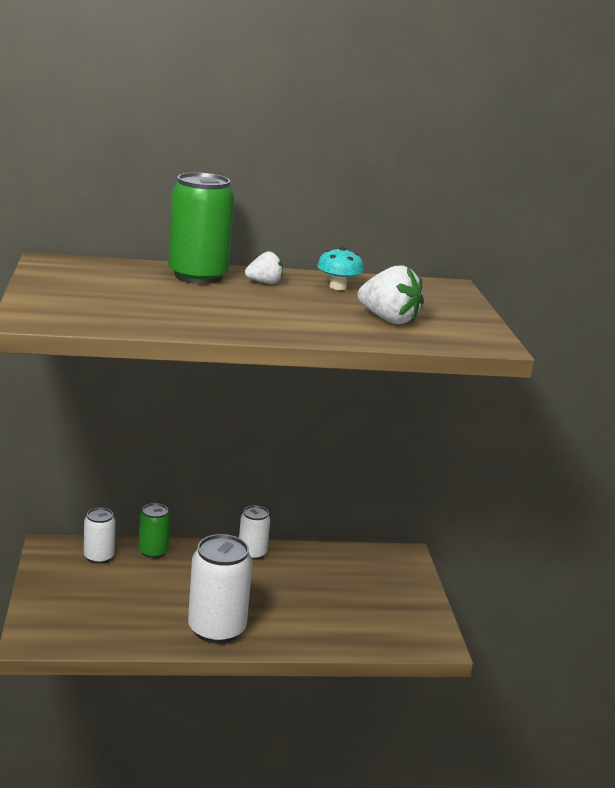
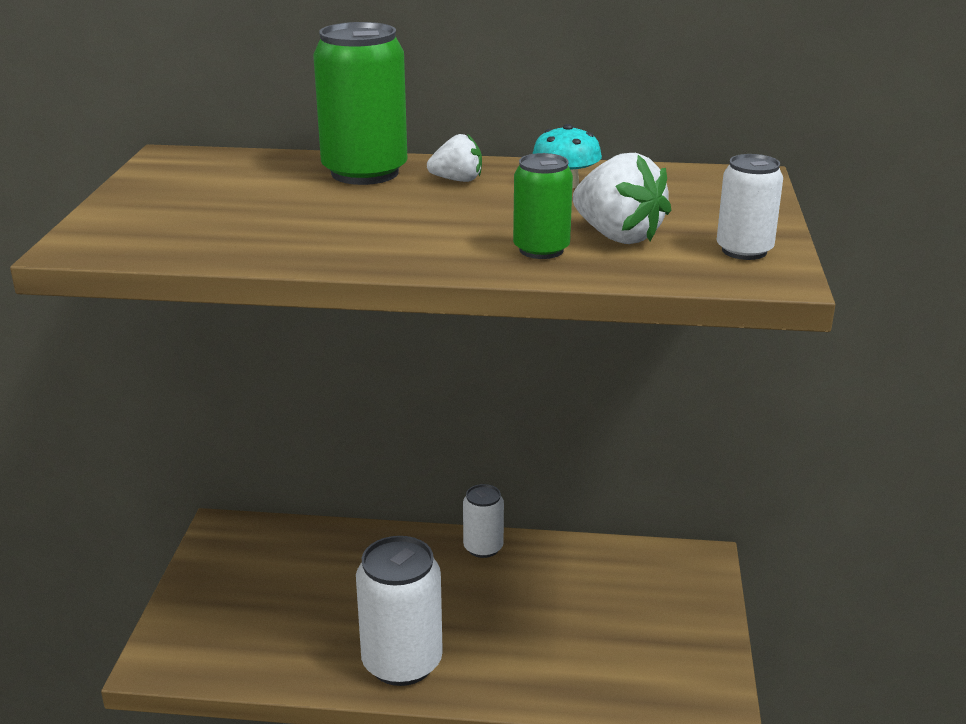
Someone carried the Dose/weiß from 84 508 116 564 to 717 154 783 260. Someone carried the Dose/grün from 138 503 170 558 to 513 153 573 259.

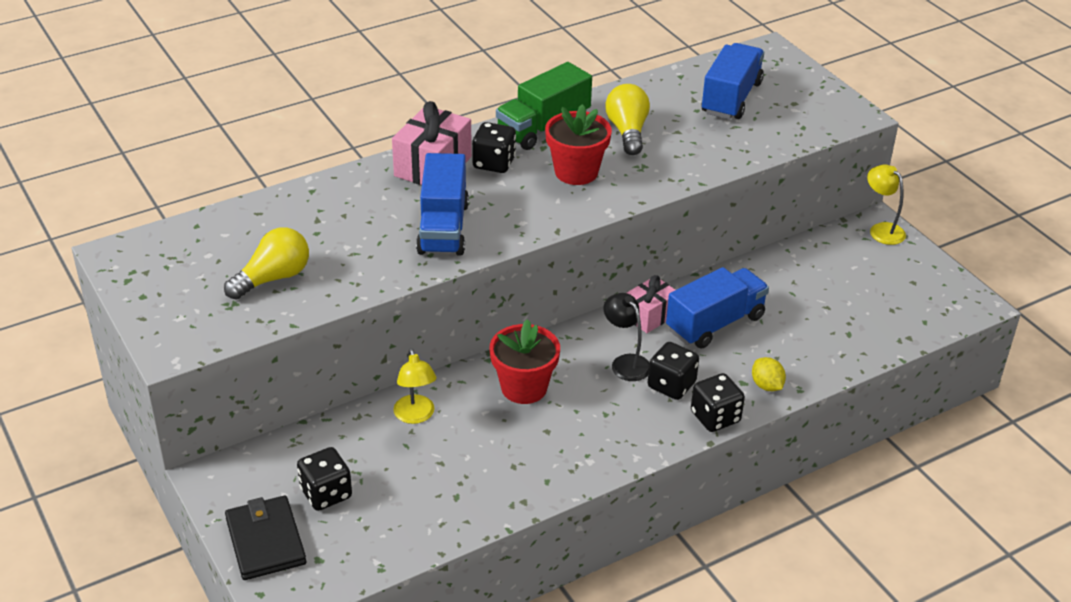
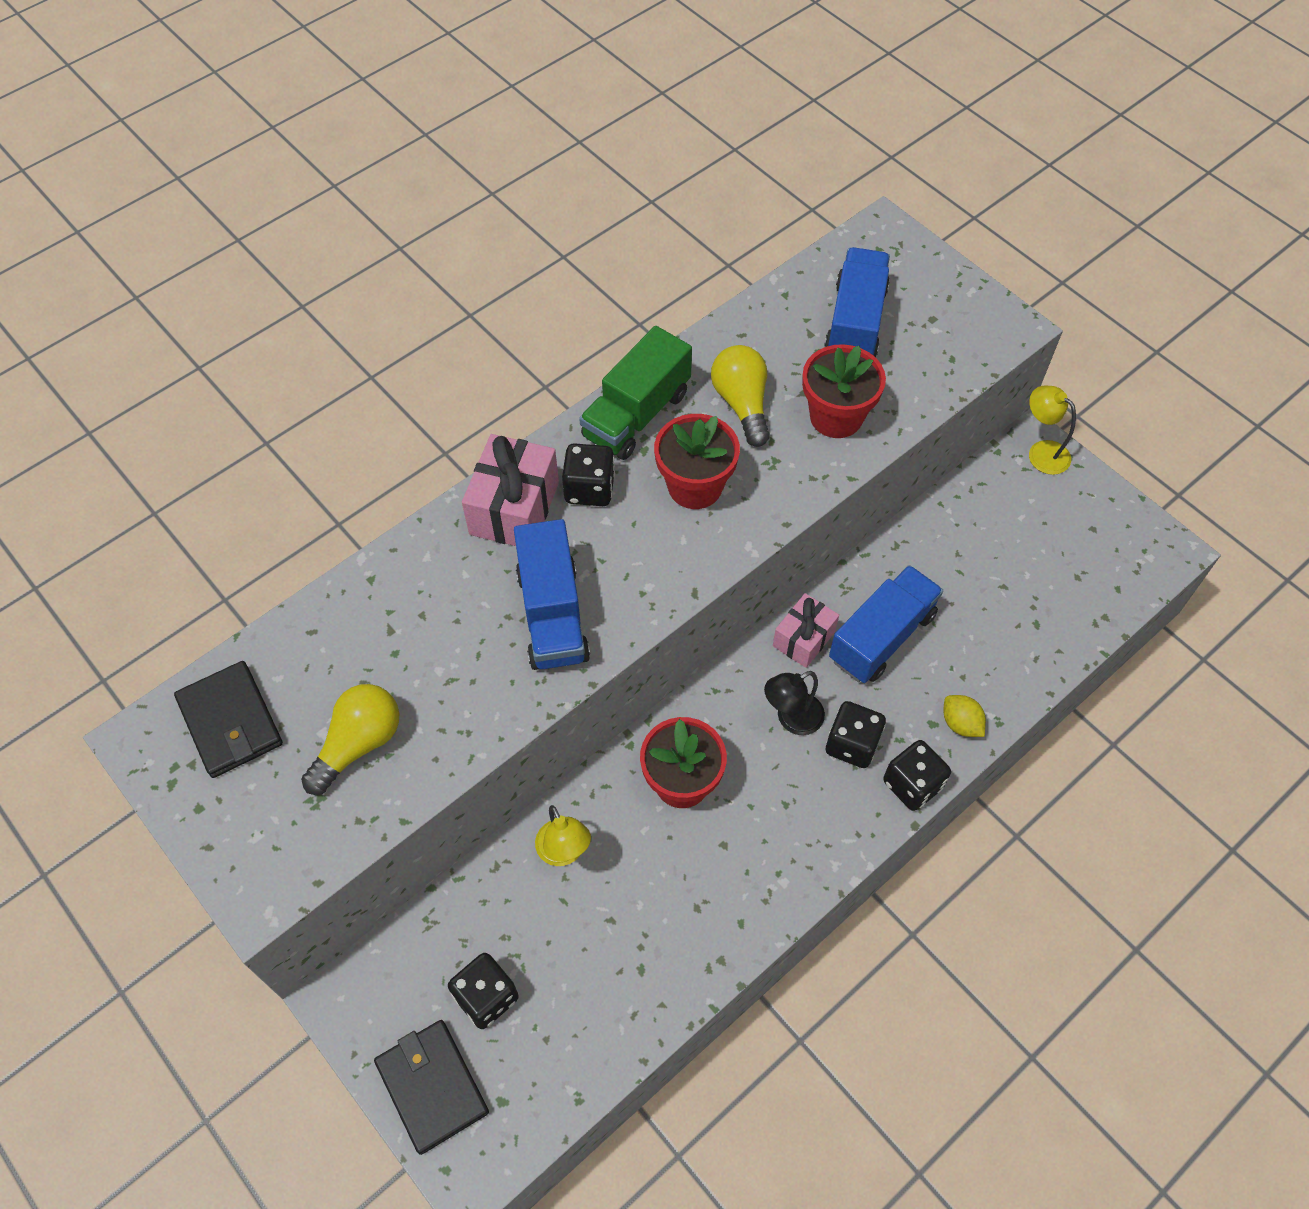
Someone rotated the Lampe/schwarz at 604 293 649 381 by 75 degrees counterclockwise. Someone put down the Geldbörse/schwarz at 174 661 283 778. Someone put down the Blumentopf/rot at 802 344 886 438.

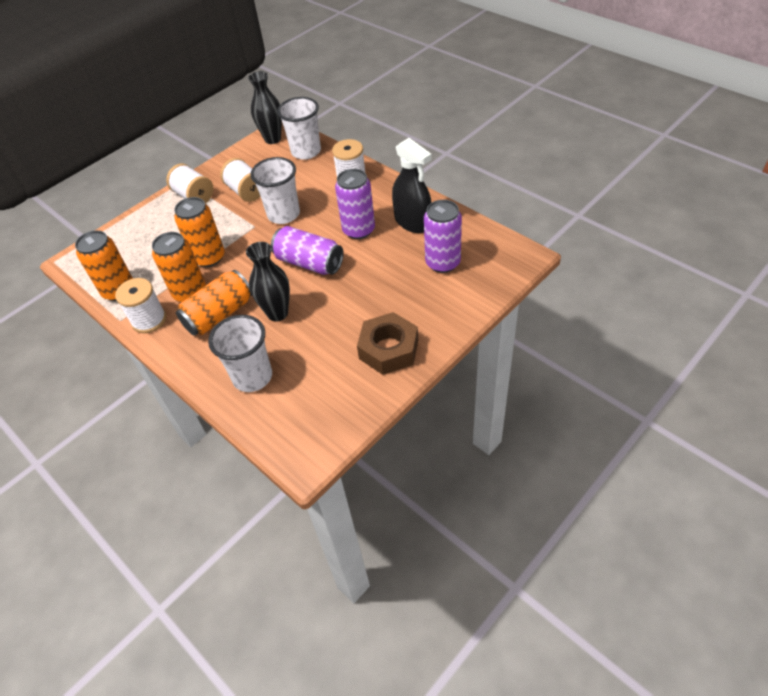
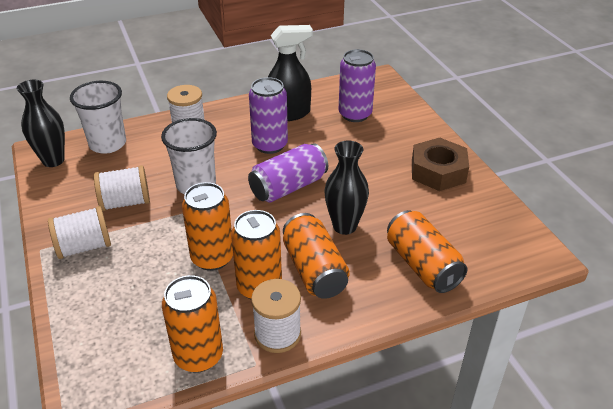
Someone swapped the Becher/weiß at 208 315 272 392 for the Dose/orange at 387 210 467 293.

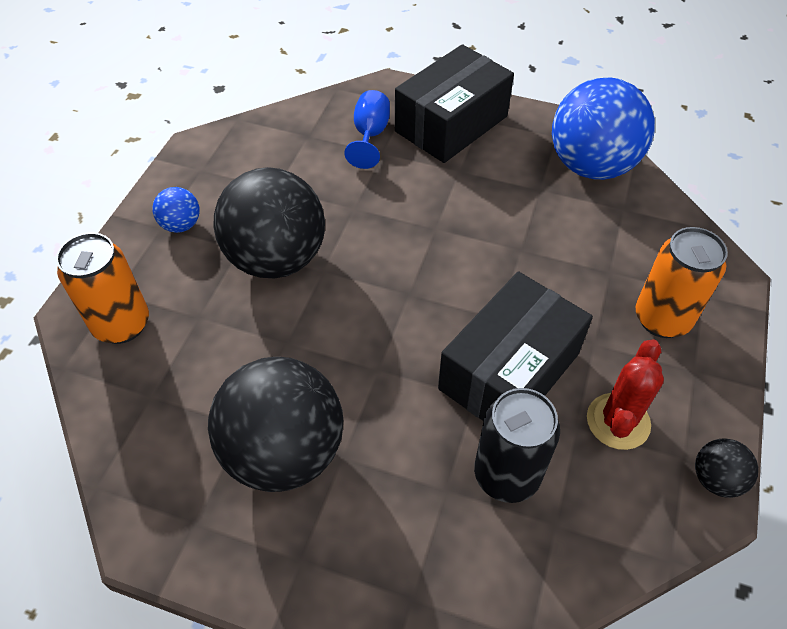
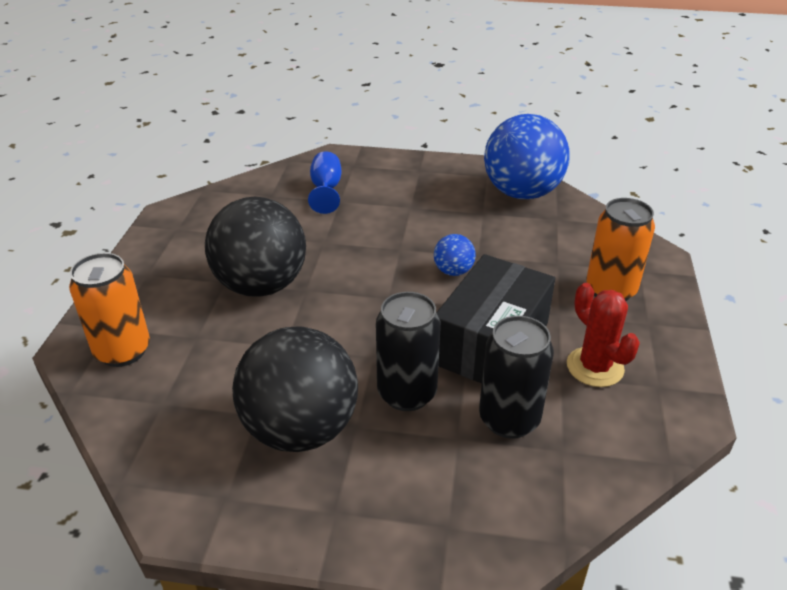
Someone carried the Ball/blau from 152 187 200 233 to 434 234 476 276. Someone took away the Schachtel/schwarz at 395 44 514 163. Someone rotated the Kaktus/rot at 587 339 664 450 by 45 degrees counterclockwise. Someone took away the Ball/schwarz at 695 439 758 498. Someone put down the Dose/schwarz at 376 292 441 411.

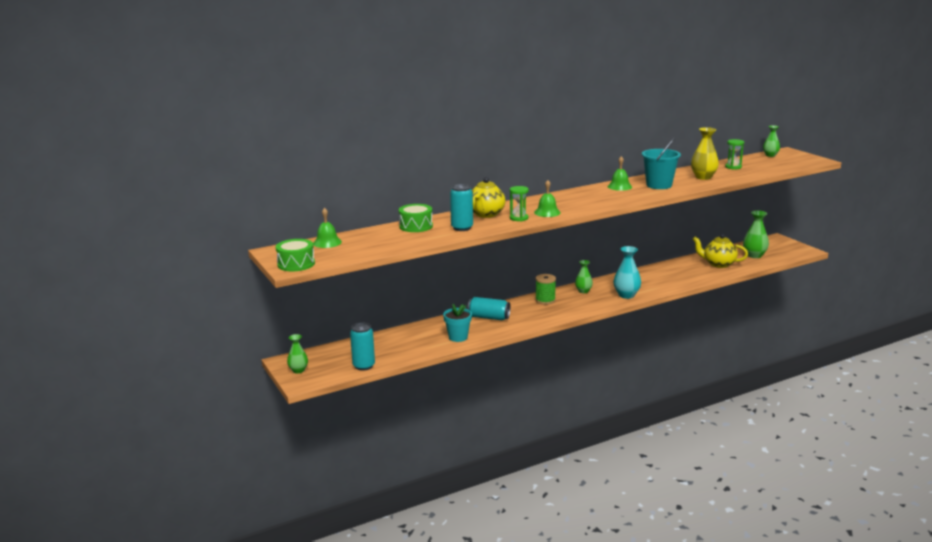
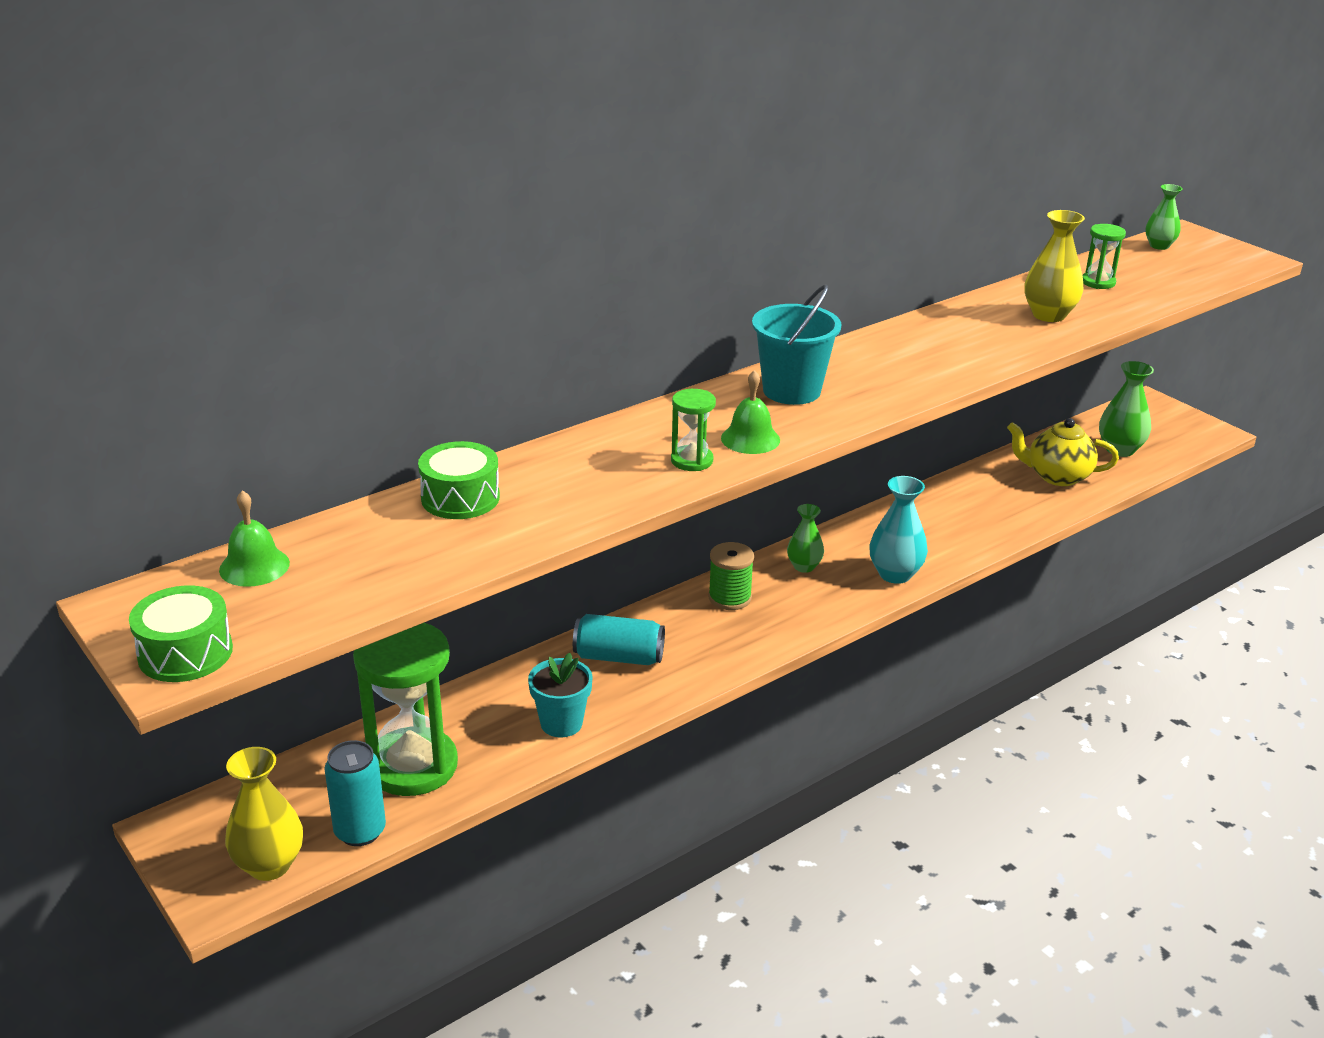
Someone took away the Vase/grün at 287 334 308 373. Someone took away the Dose/türkis at 450 184 473 231. Someone took away the Teekanne/gelb at 472 177 505 218. Someone took away the Glocke/grün at 608 156 632 191. Someone carried the Eimer/türkis from 642 137 681 189 to 752 284 842 405. Someone put down the Vase/gelb at 225 747 303 881. Someone put down the Sanduhr/grün at 353 623 458 796.

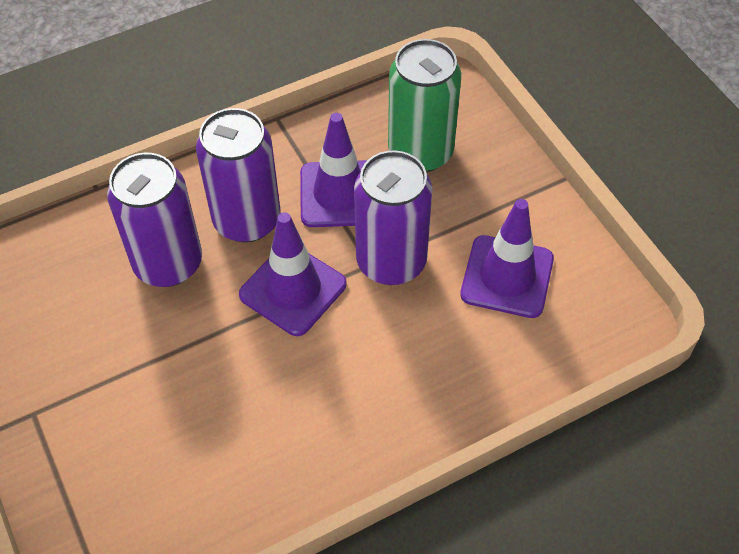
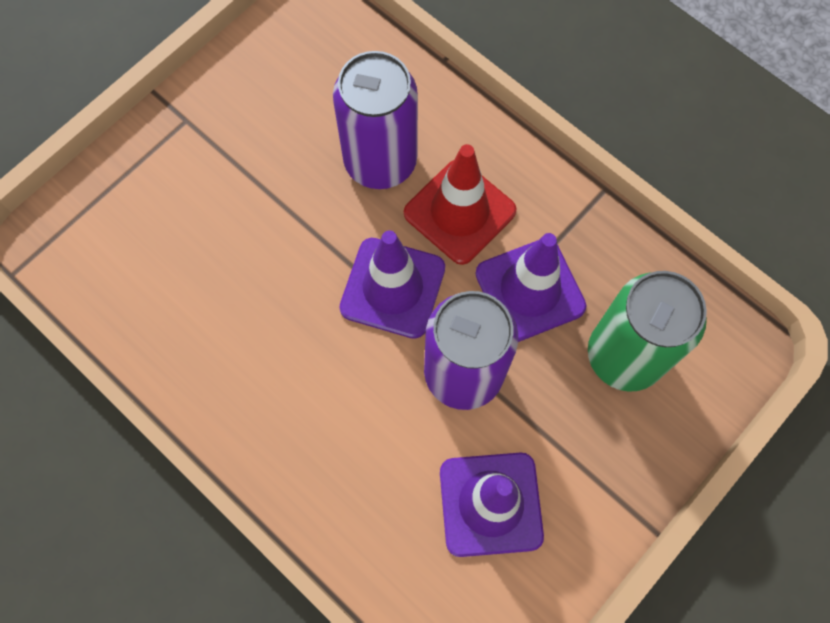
Someone swapped the Dose/lila at 196 108 281 242 for the Leitkegel/rot at 404 144 517 265.

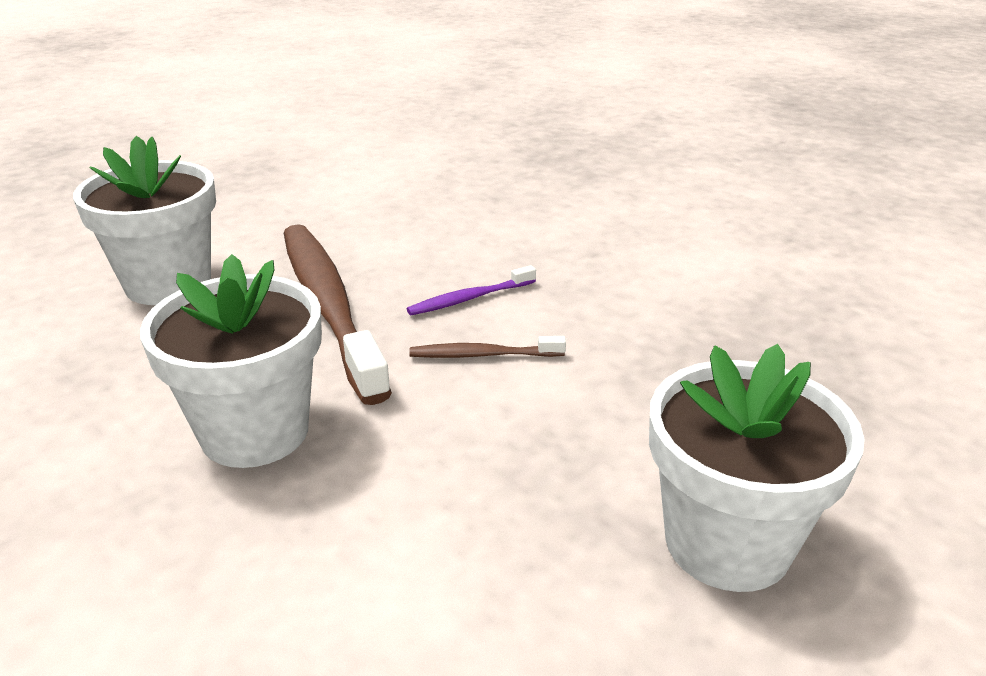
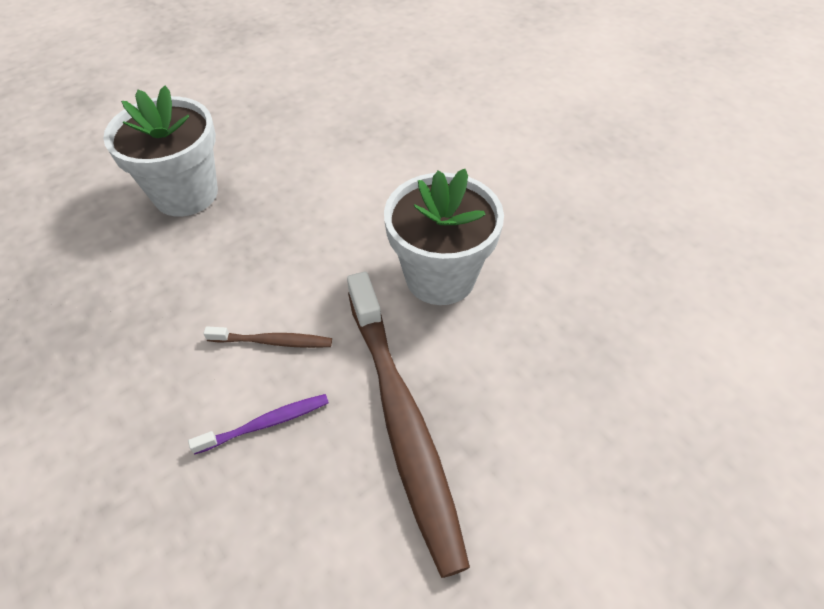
Someone took away the Blumentopf/weiß at 73 136 216 305.

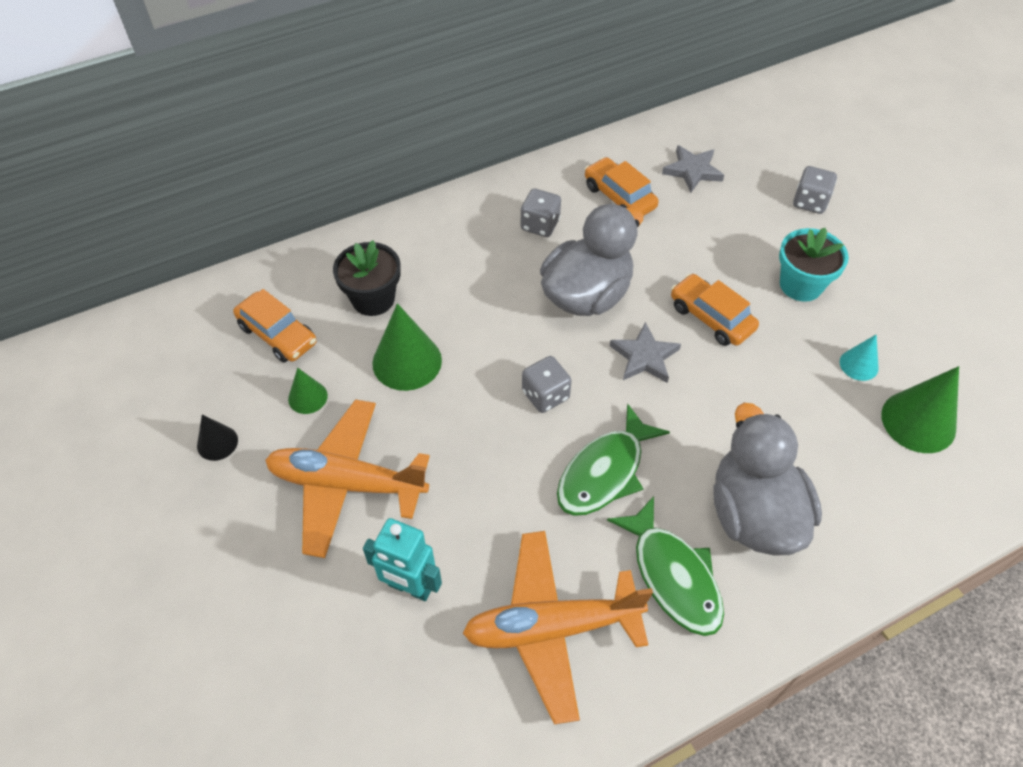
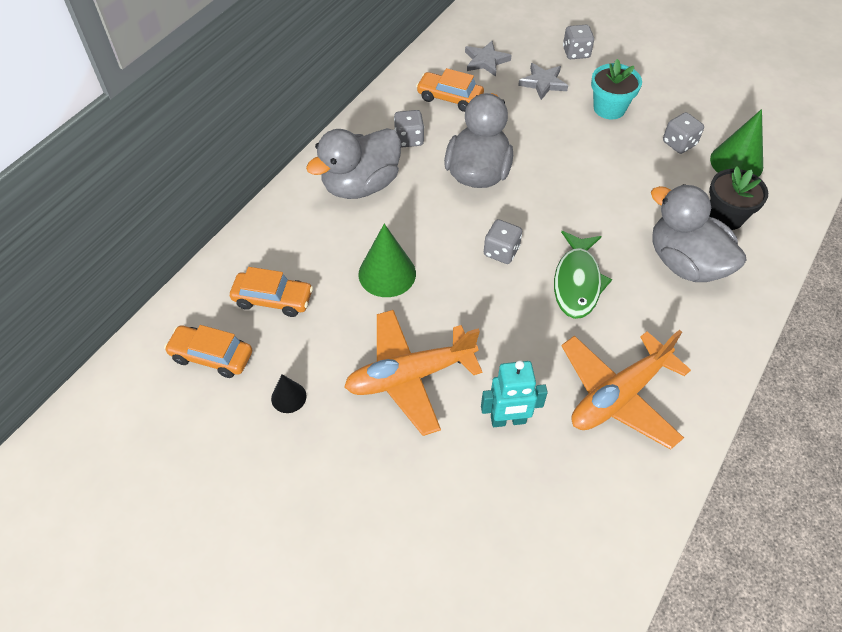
Someone took away the Kegel/grün at 288 368 328 414. Someone carried the Blumentopf/schwarz from 333 240 401 316 to 709 166 768 230. Someone took away the Fisch/grün at 607 496 724 636. Someone carried the Stern/grau from 610 322 681 383 to 518 63 568 100. Someone carried the Auto/orange from 671 274 759 346 to 164 325 252 378. Someone swapped the Kegel/türkis at 840 335 879 381 for the Spielwürfel/grau at 663 112 704 154. Someone put down the Ente/grau at 306 128 401 199.

